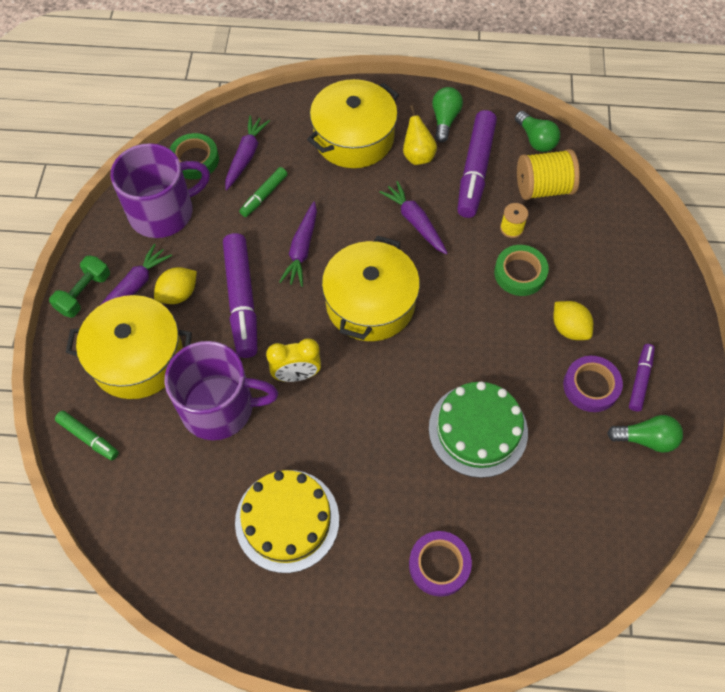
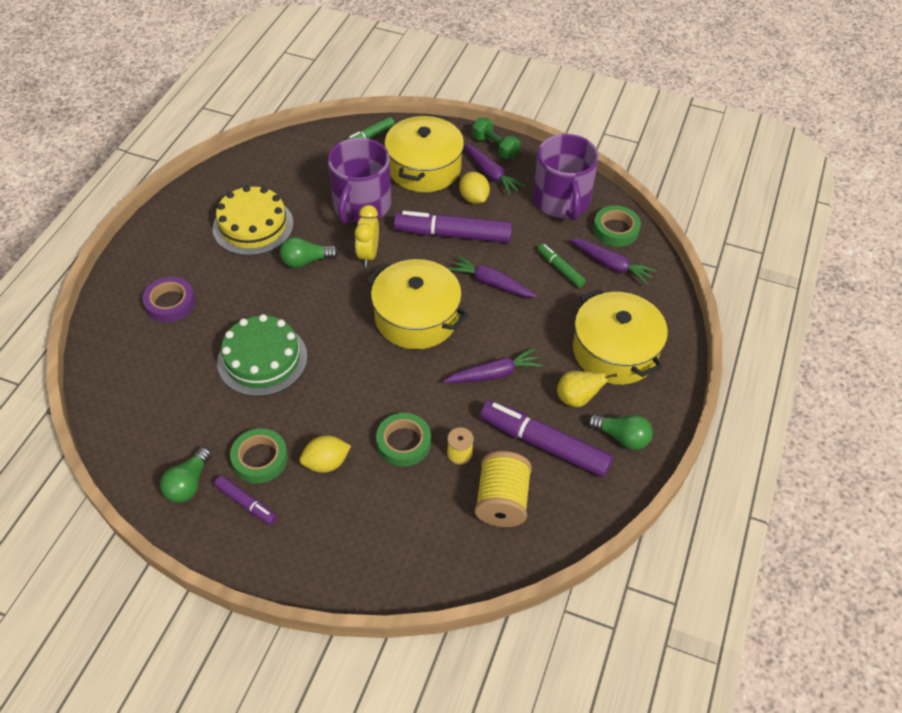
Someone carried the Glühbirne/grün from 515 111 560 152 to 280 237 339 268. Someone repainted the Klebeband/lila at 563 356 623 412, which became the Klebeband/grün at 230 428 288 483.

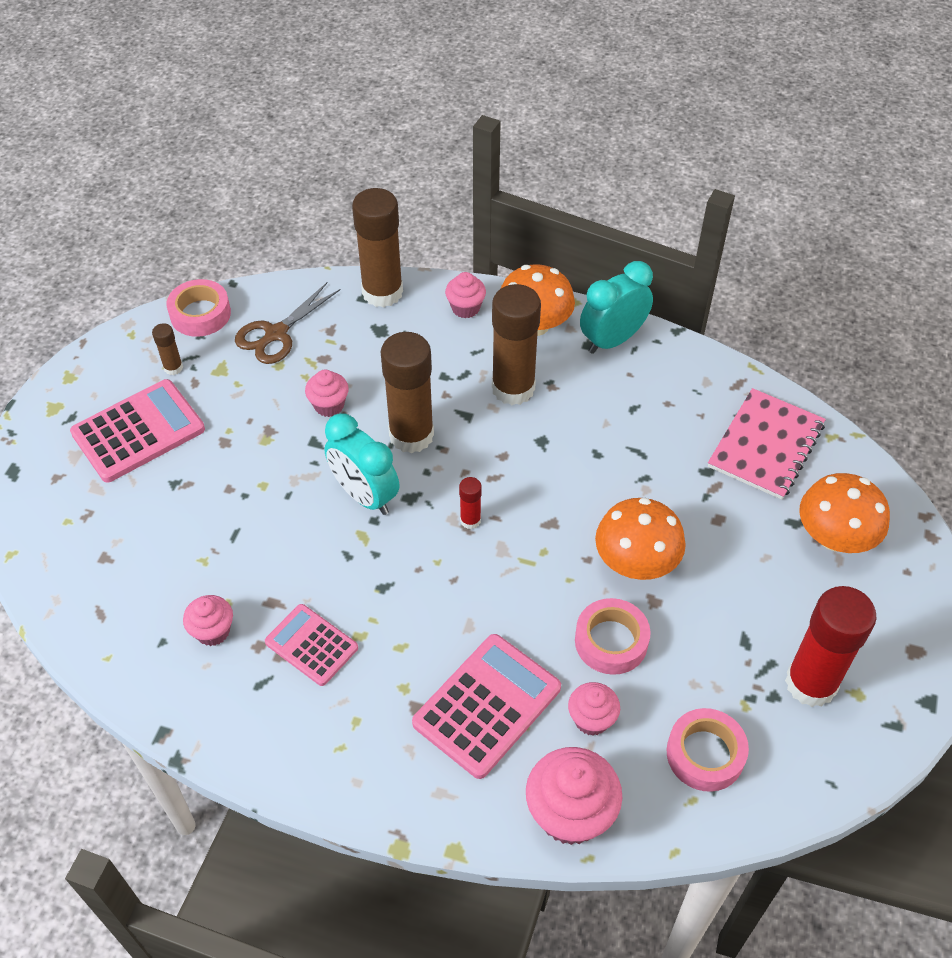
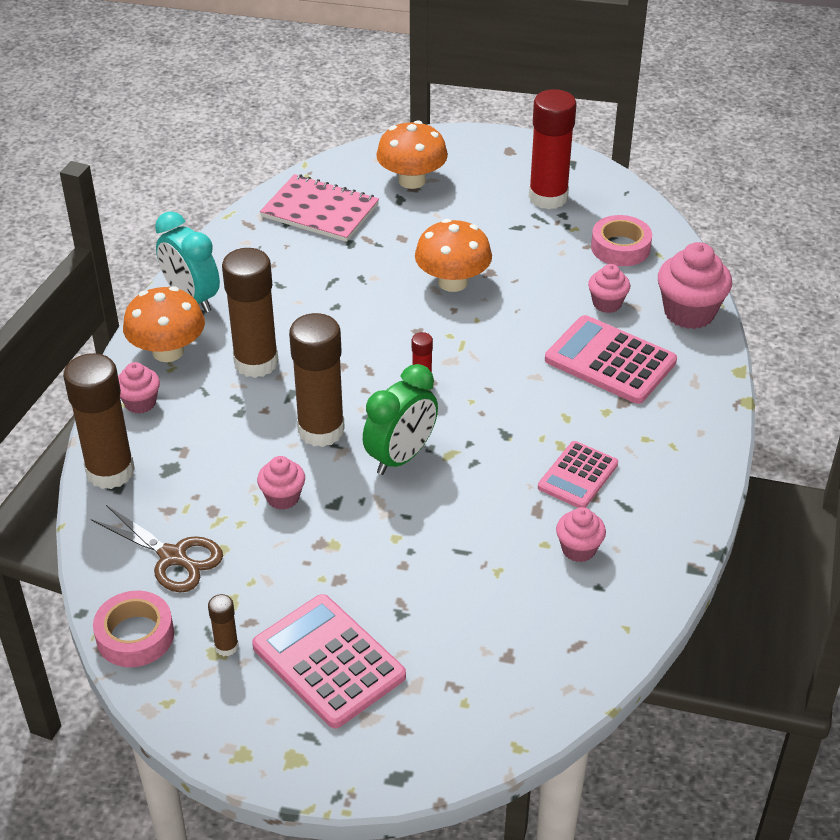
Someone repainted the Wecker/türkis at 324 414 399 515, which became the Wecker/grün at 363 364 438 475. Someone took away the Klebeband/rosa at 575 598 651 675.

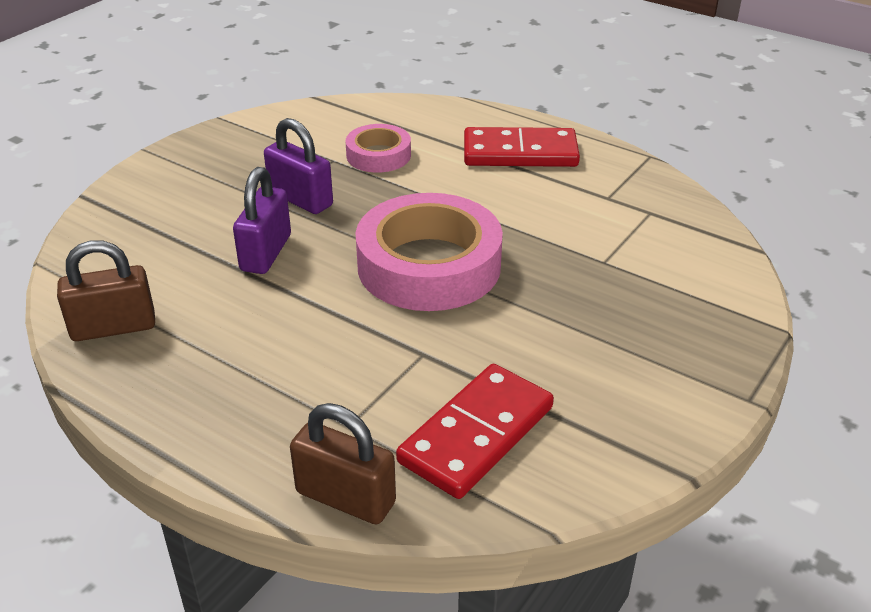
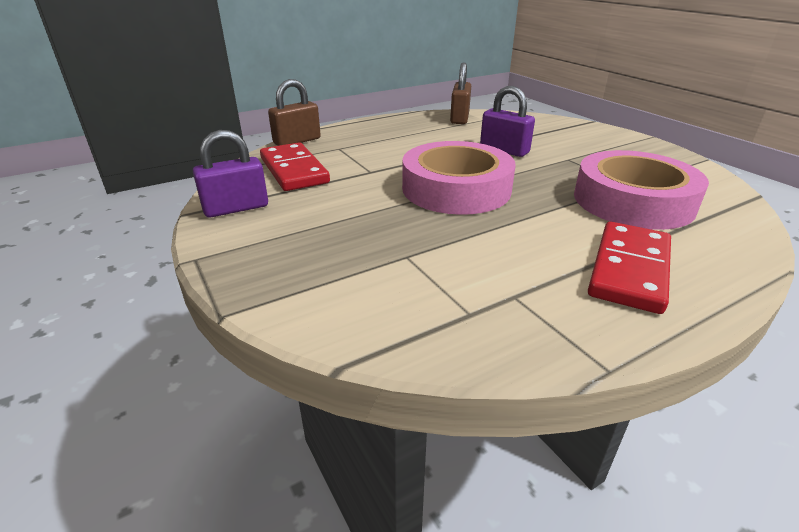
Someone carried the Vorhängeschloss/lila from 264 118 333 214 to 193 130 268 217. Someone scaled the Klebeband/rosa at 345 124 411 173 by 1.90.

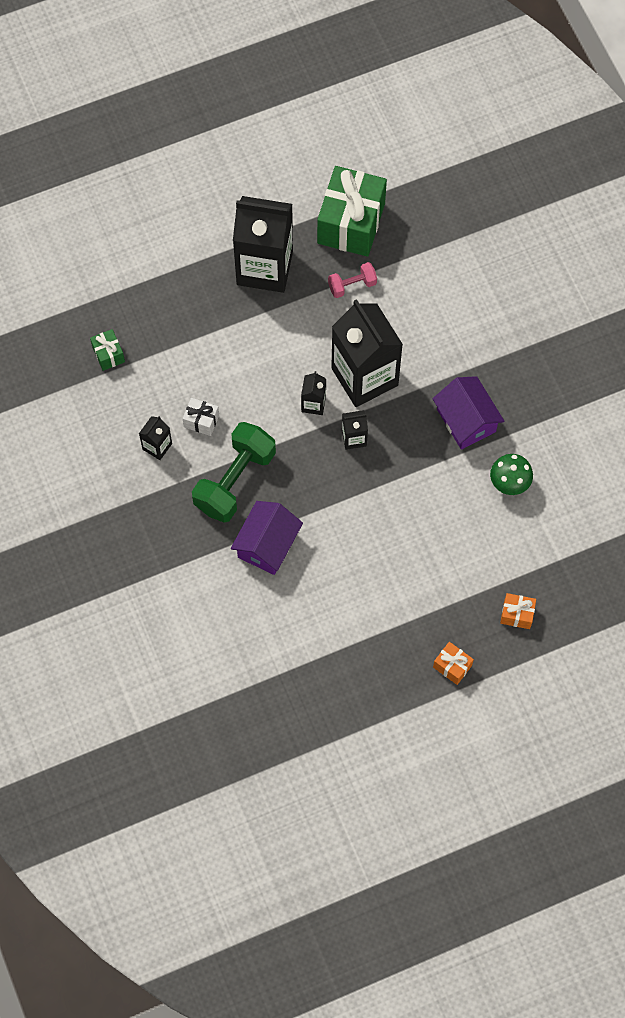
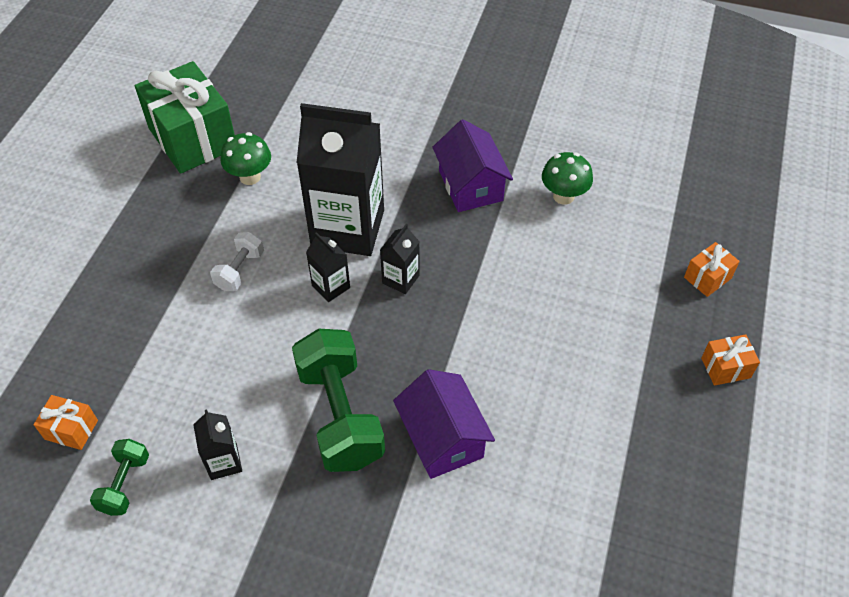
Someone repainted the Geschenk/grün at 90 329 125 371, which became the Geschenk/orange at 34 395 98 450. Someone took away the Geschenk/weiß at 183 398 219 436. Someone took away the Getränkekarton/schwarz at 233 196 293 293. Someone swapped the Hantel/rosa at 328 262 377 298 for the Pilz/grün at 220 132 271 185. Someone rotated the Haus/lila at 433 376 505 449 by 60 degrees clockwise. Someone put down the Hantel/grün at 90 439 149 516. Someone put down the Hantel/weiß at 210 232 264 291.

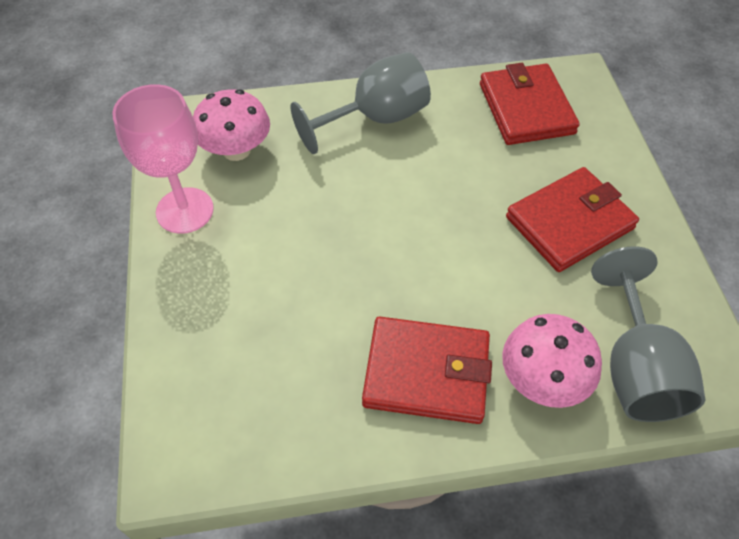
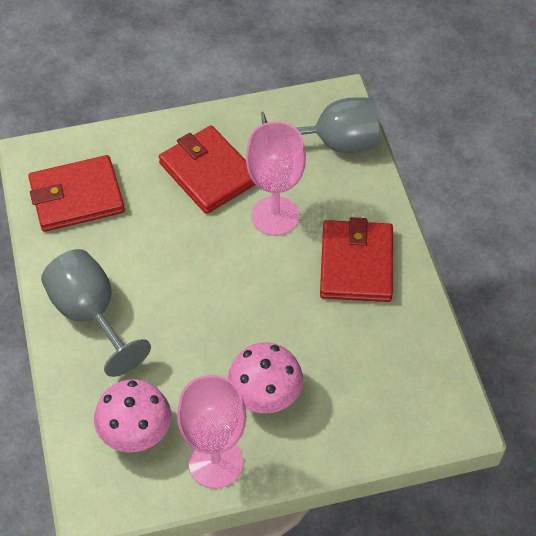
Someone carried the Pilz/rosa from 502 314 602 408 to 228 343 303 413. Someone put down the Kelch/rosa at 246 121 306 236.

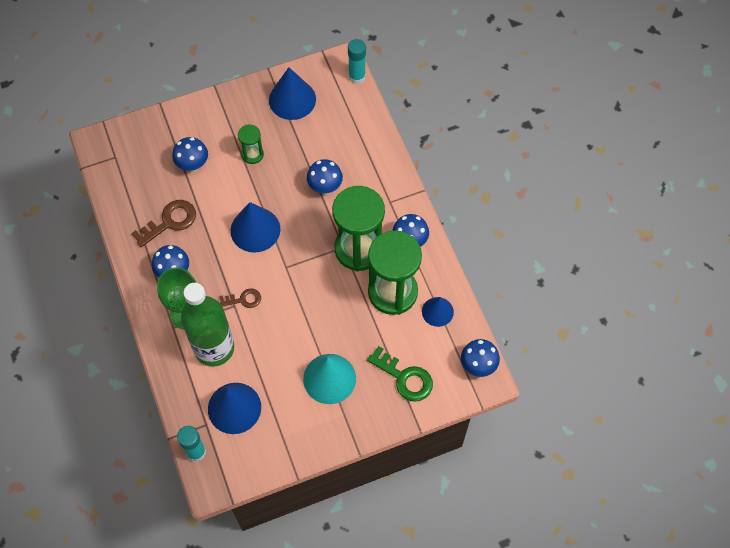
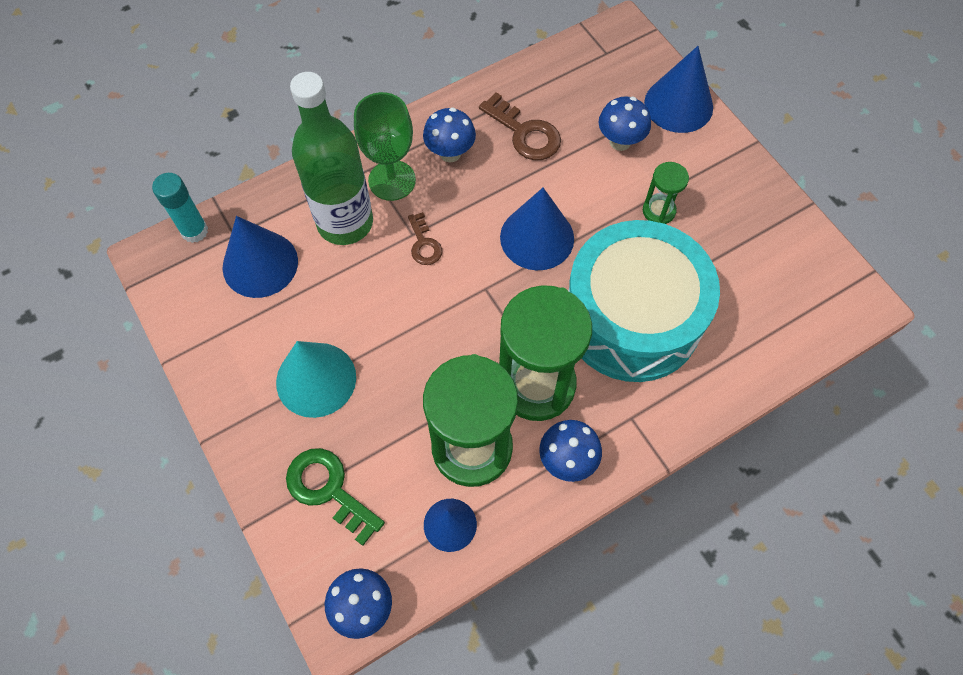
Someone carried the Kegel/blau from 269 67 316 120 to 644 46 713 133. Someone swapped the Pilz/blau at 307 159 343 194 for the Trommel/türkis at 568 220 720 382. Someone took away the Klebestift/türkis at 348 39 366 84. Someone rotated the Schlüssel/grün at 367 346 433 402 by 105 degrees clockwise.

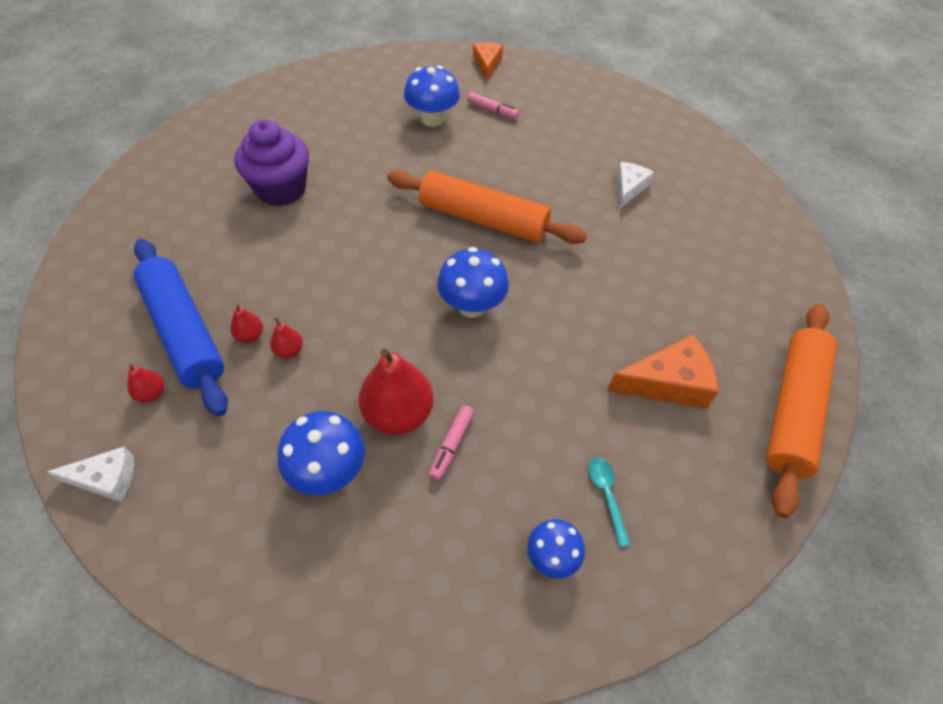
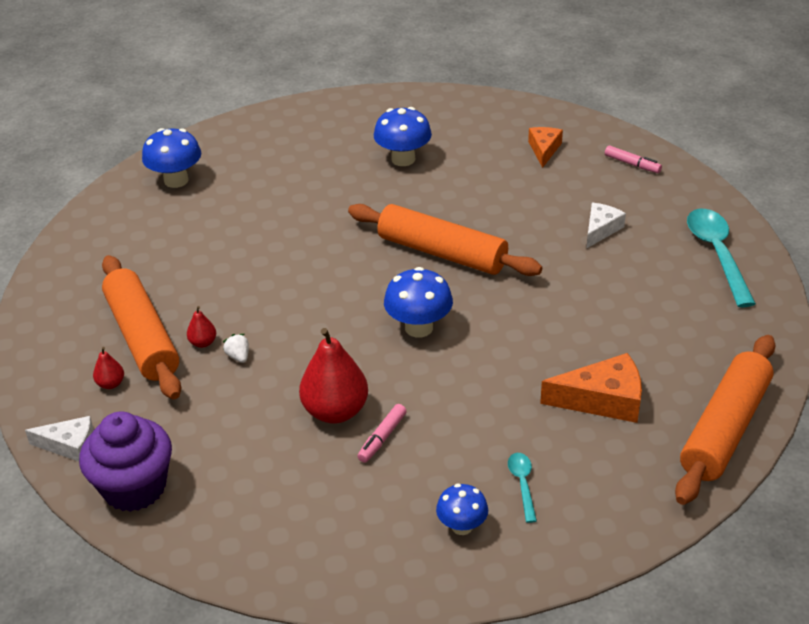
Someone repainted the Nudelholz/blau at 134 239 228 416, which became the Nudelholz/orange at 102 255 181 399. Someone carried the Muffin/lila from 235 120 309 206 to 79 412 172 512. Someone swapped the Birne/rot at 270 318 303 358 for the Erdbeere/weiß at 223 334 249 363. Someone carried the Pilz/blau from 278 411 365 495 to 142 128 201 188. Someone carried the Filzstift/rosa from 467 92 519 119 to 605 145 662 173. Someone carried the Käse/orange from 473 43 503 80 to 528 127 563 168. Someone put down the Löffel/türkis at 687 209 756 307.

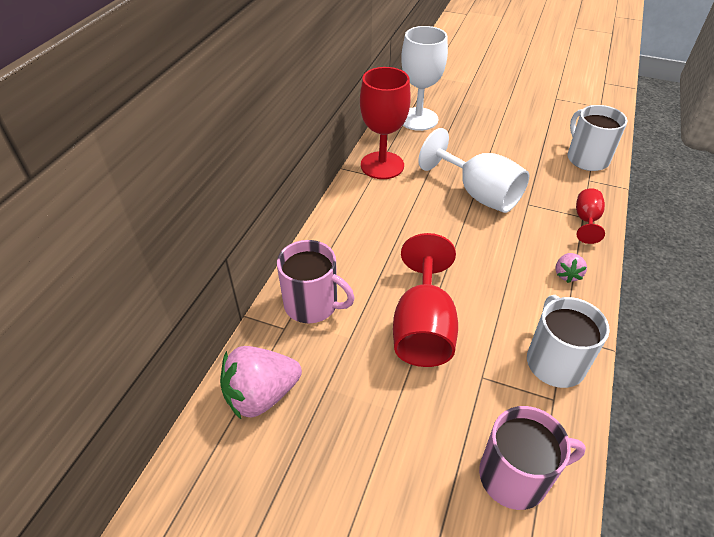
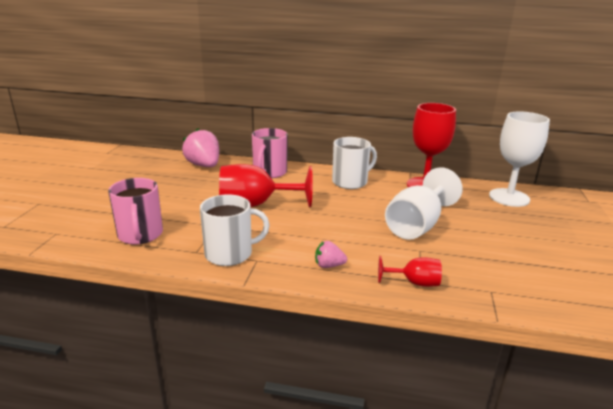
Someone carried the Tasse/weiß from 567 105 628 171 to 332 137 377 189.

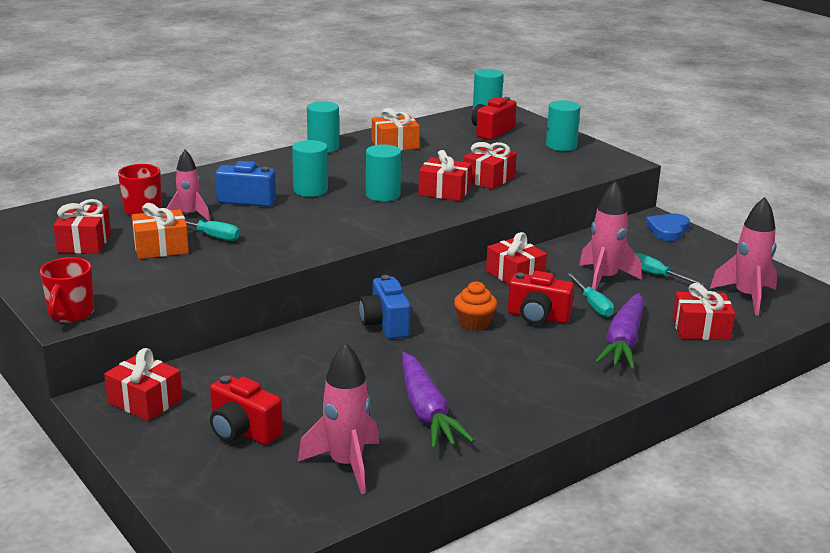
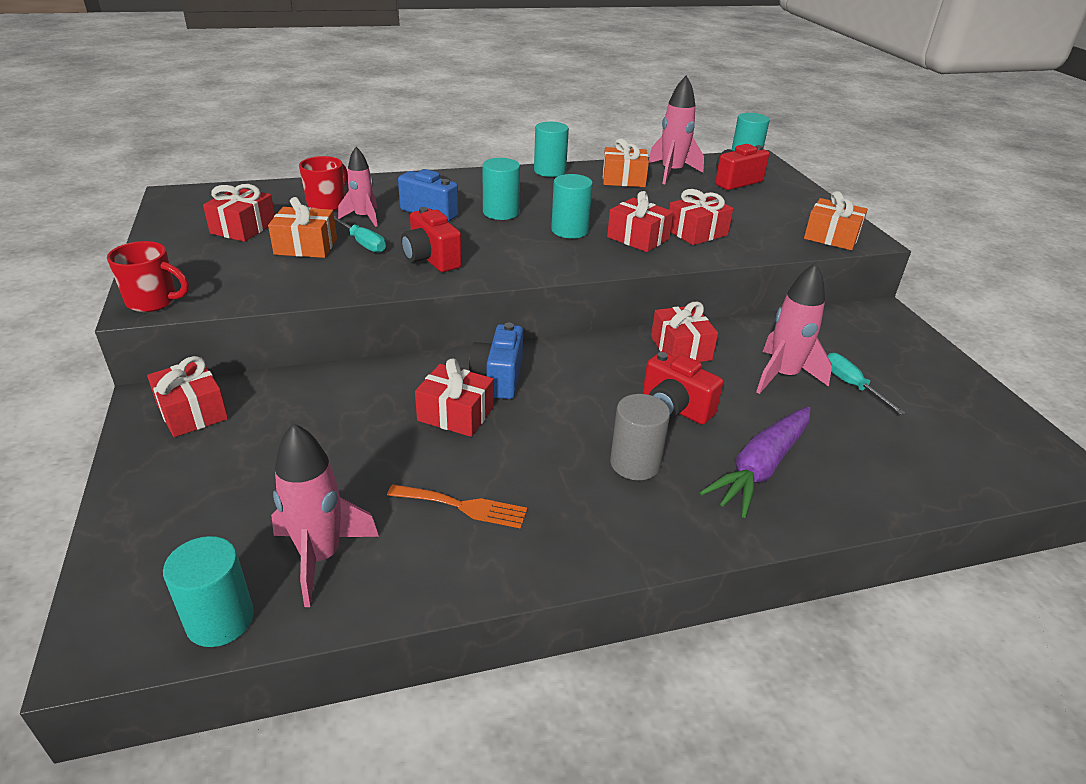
Someone rotated the Tasse/rot at 40 257 94 323 by 105 degrees counterclockwise. Someone carried the Kamera/rot from 210 375 283 445 to 401 207 462 272. Someone swapped the Karotte/lila at 402 352 475 449 for the Gabel/orange at 387 484 527 529. Someone took away the Muffin/orange at 454 281 497 331. Someone carried the Vollzylinder/türkis from 546 100 580 151 to 163 536 254 647. Someone took away the Schraubenzieher/türkis at 567 273 614 317. Someone took away the Herz/blau at 645 214 690 241. Someone carried the Geschenk/rot from 672 283 735 340 to 415 358 494 437. Someone carried the Rakete/rosa from 710 197 777 316 to 649 76 704 184. Someone put down the Vollzylinder/grau at 610 394 670 480. Someone put down the Geschenk/orange at 804 191 868 250.

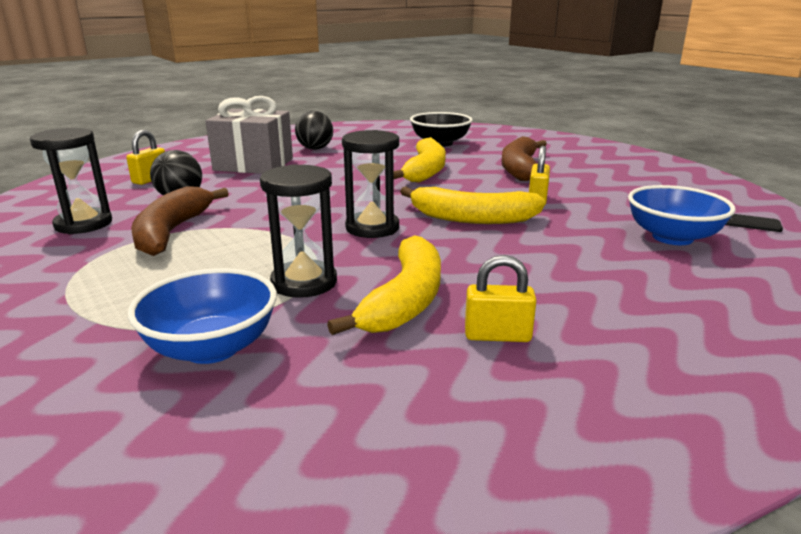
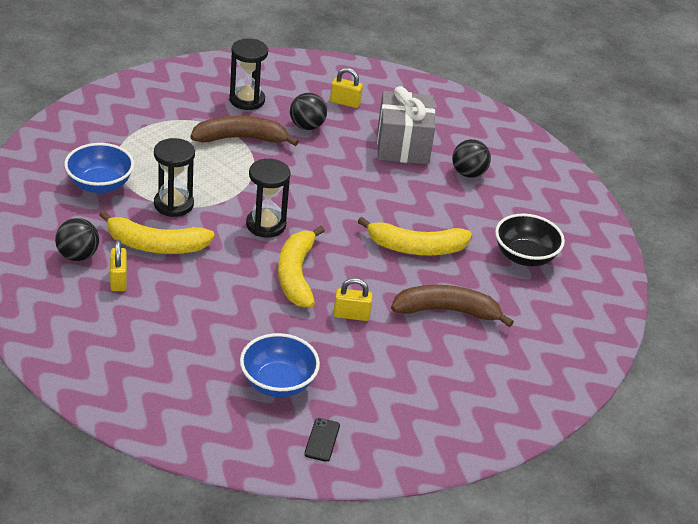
Someone put down the Ball/schwarz at 55 218 99 261.

